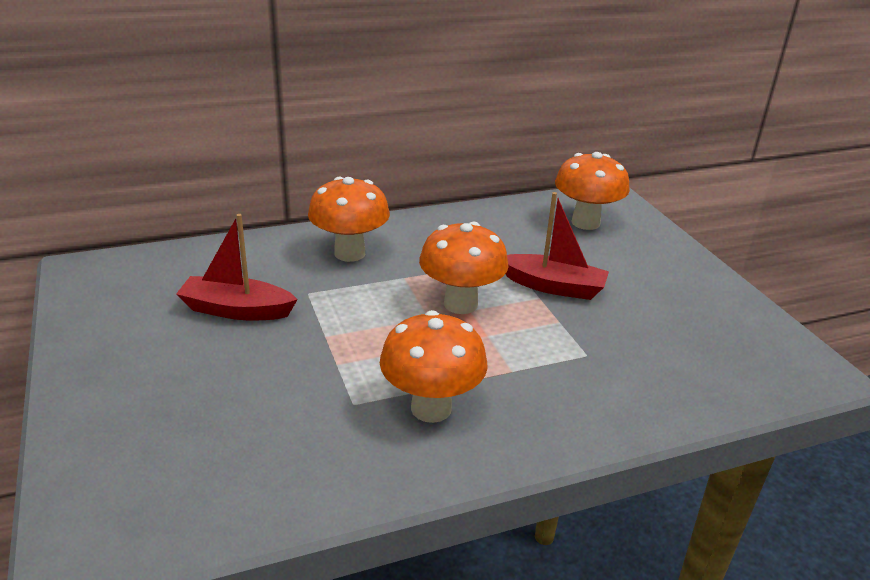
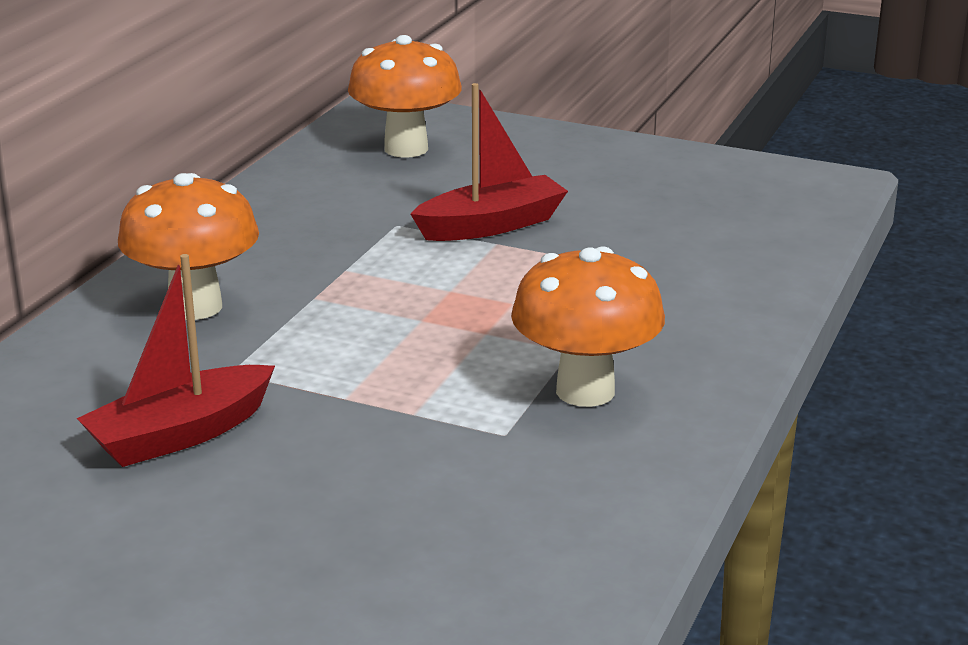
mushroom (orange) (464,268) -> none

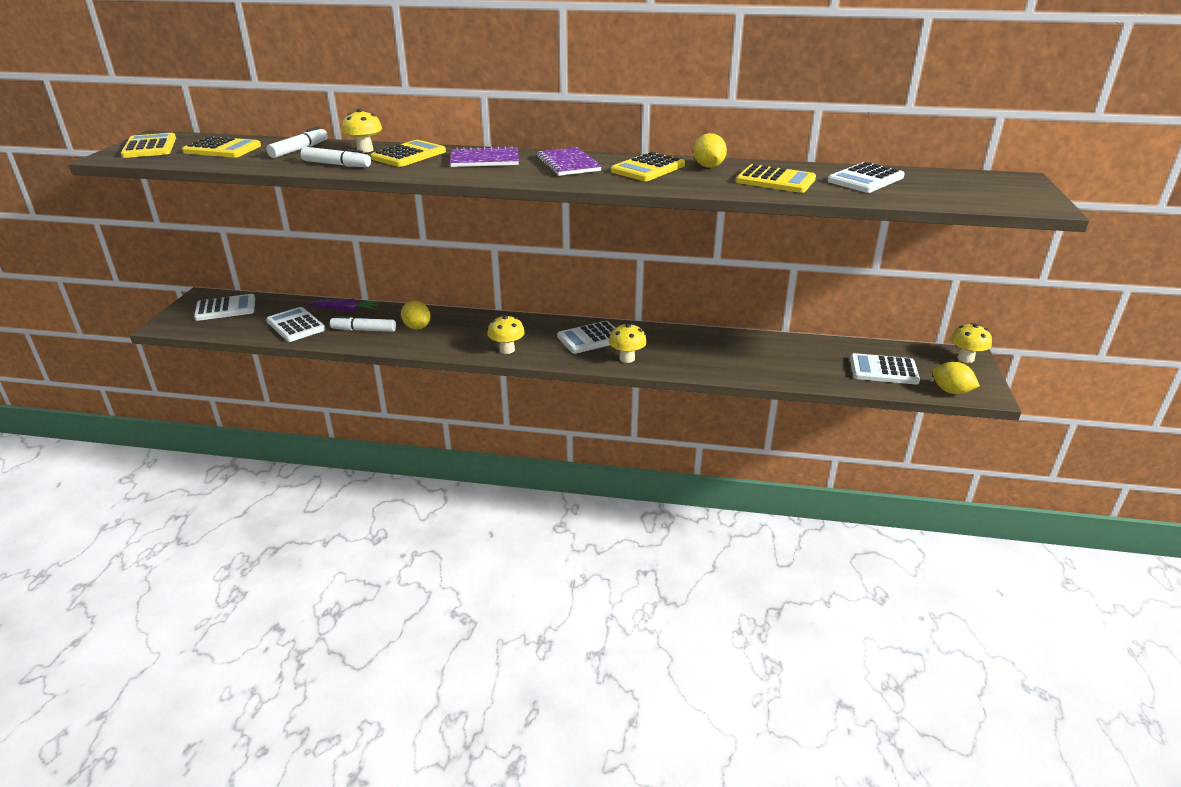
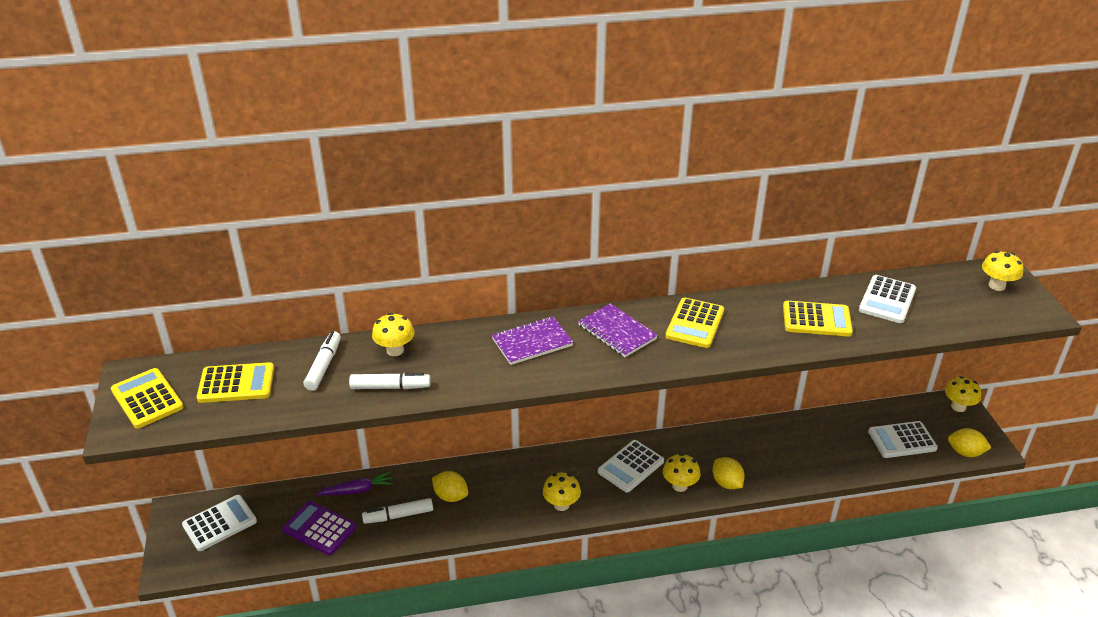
calculator (white) (296,324) -> calculator (purple) (319,528)
lemon (yellow) (710,150) -> lemon (yellow) (729,473), shifted
none -> mushroom (yellow) (1002,271)
calculator (yellow) (408,153) -> none

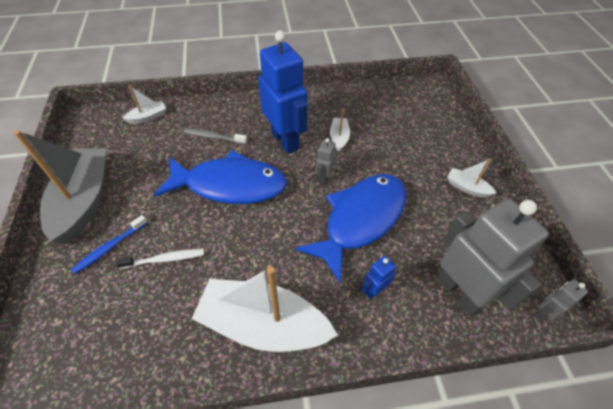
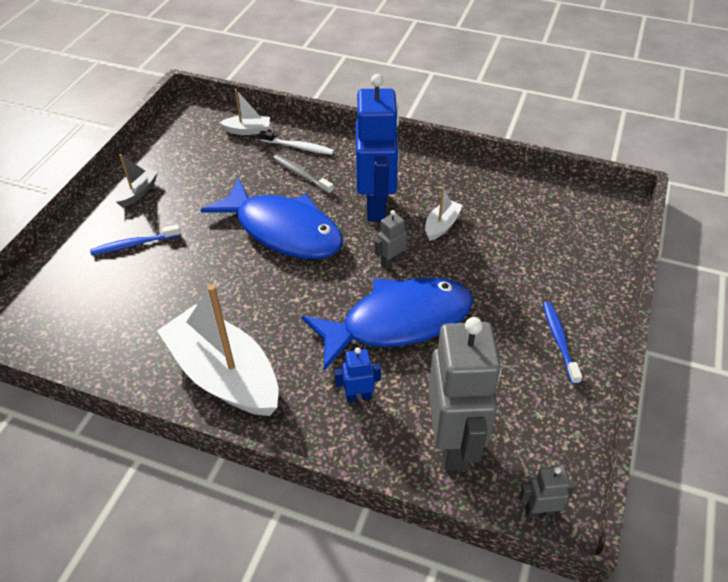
boat (grey) (60,187) -> boat (grey) (136,181), x0.44
toothbrush (white) (160,259) -> toothbrush (white) (296,142), shifted
boat (white) (471,178) -> toothbrush (blue) (562,343)

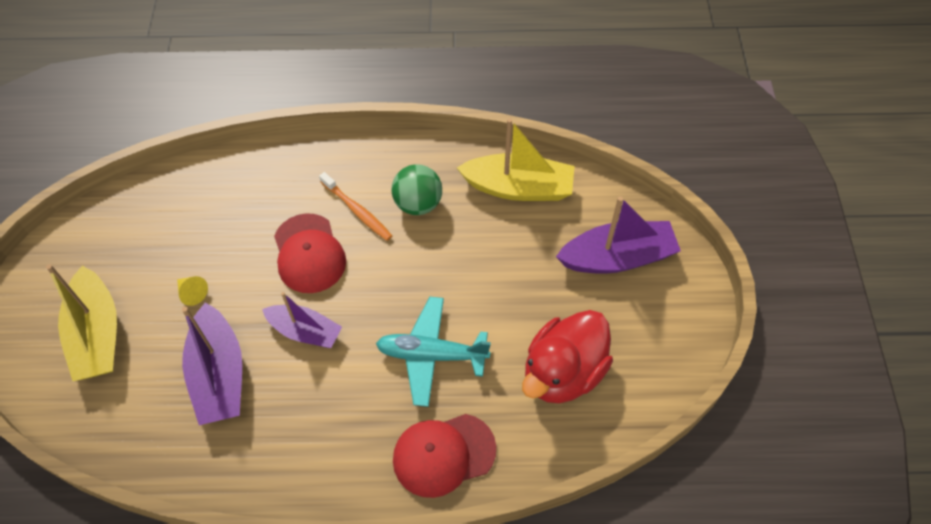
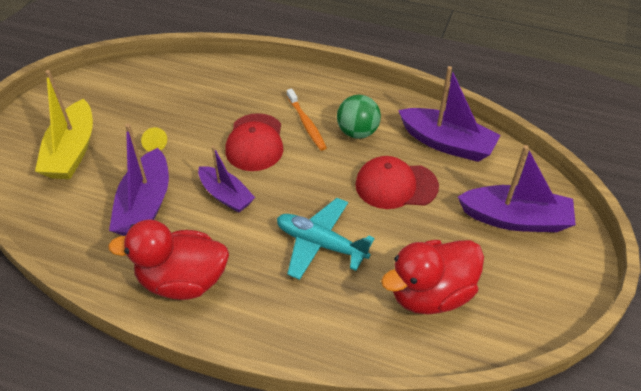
none -> duck (red) (168,259)
cap (red) (444,456) -> cap (red) (397,182), shifted
boat (yellow) (516,159) -> boat (purple) (449,114)

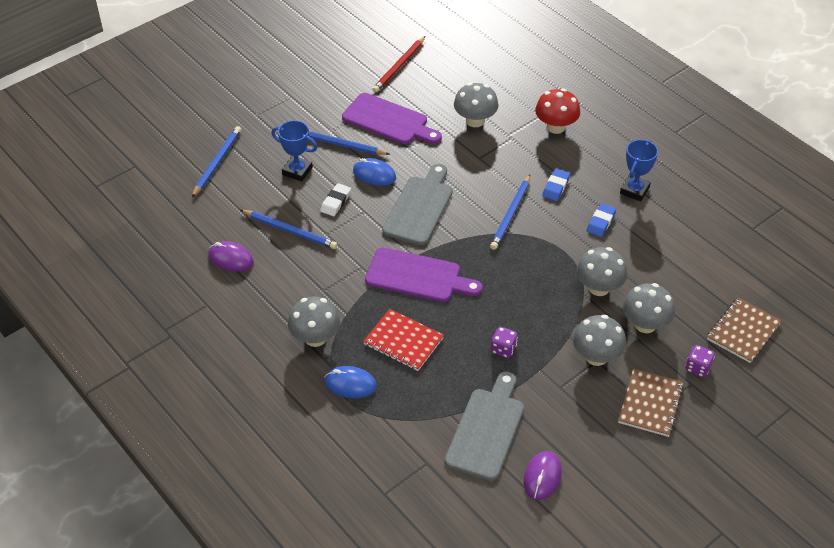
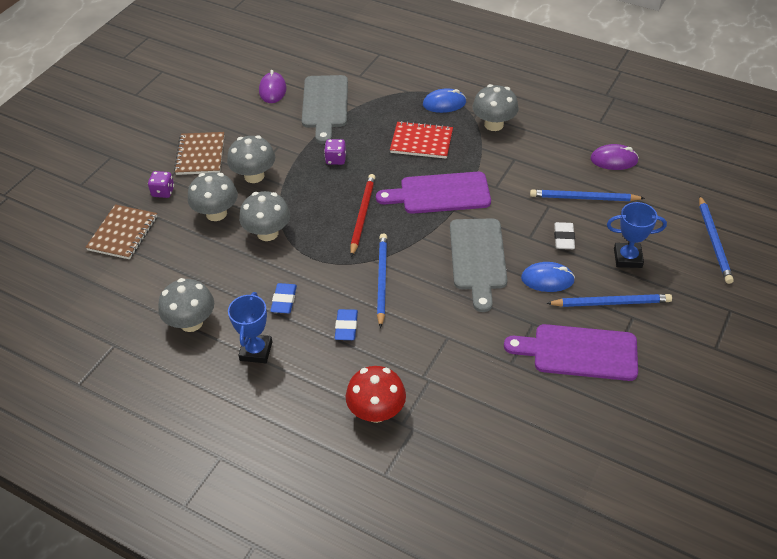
mushroom (grey) (476,105) -> mushroom (grey) (186,305), shifted
pencil (red) (398,64) -> pencil (red) (362,215), shifted

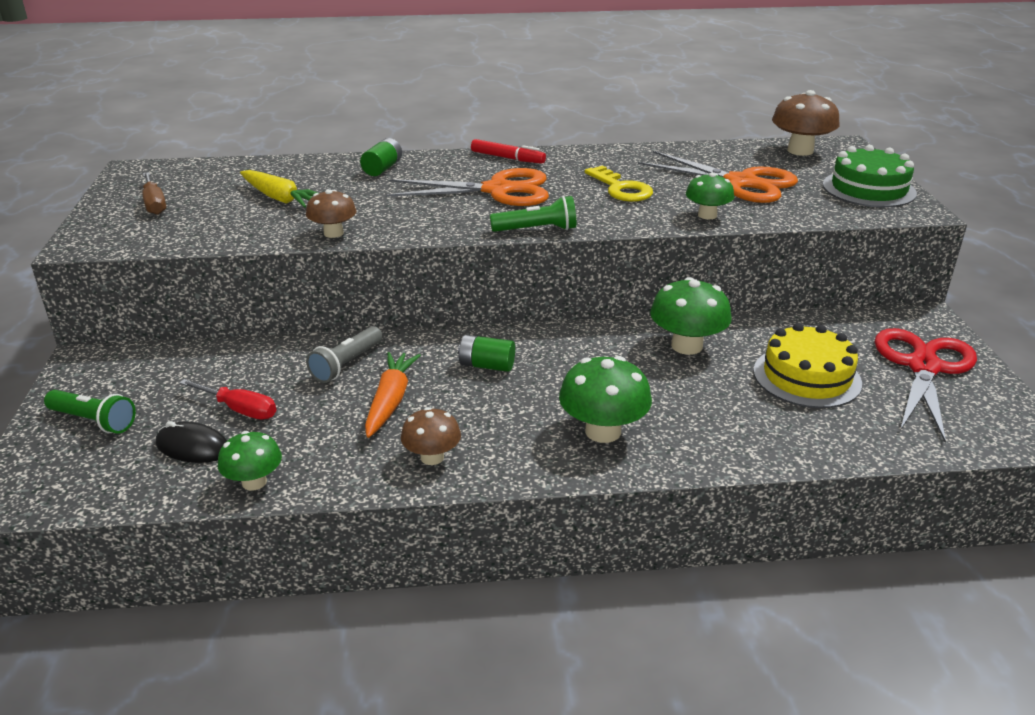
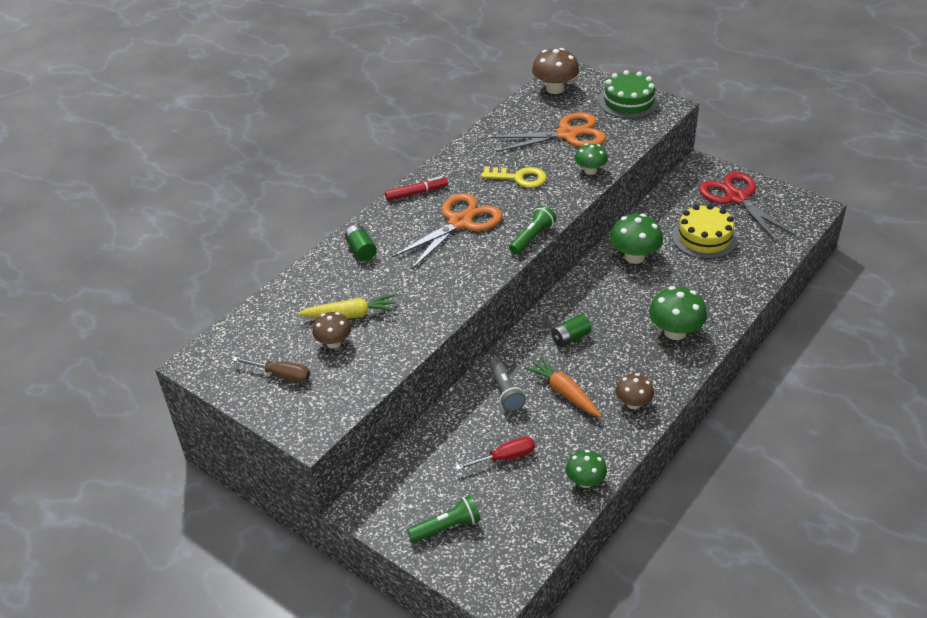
mushroom (brown) (331,213) -> mushroom (brown) (331,330), shifted
mouse (black) (191,442) -> none

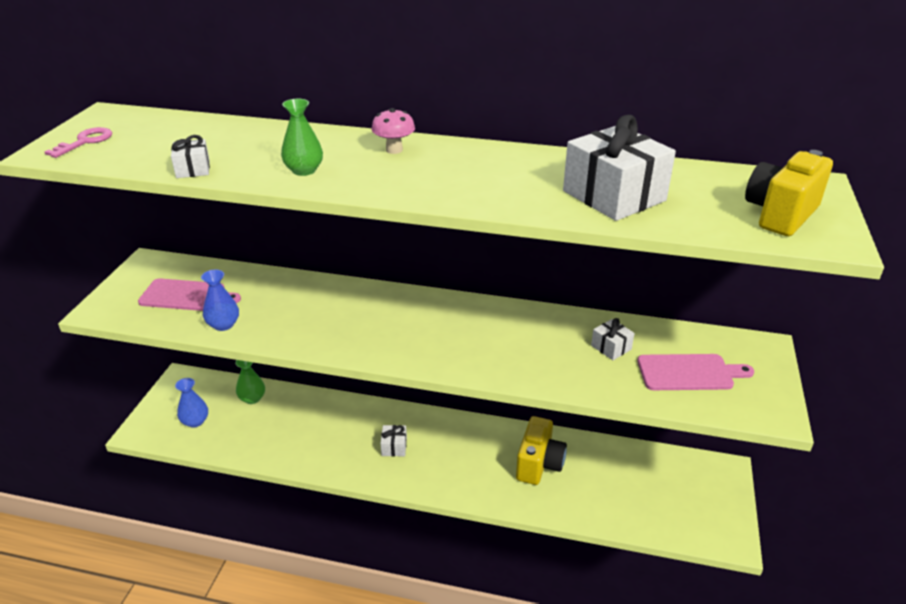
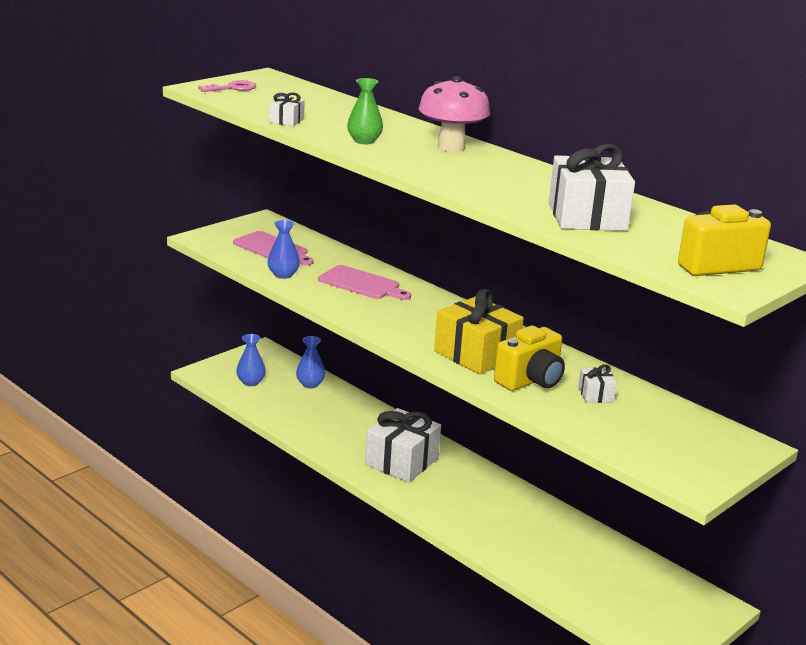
vase (green) (250,382) -> vase (blue) (310,362)
cutting board (pink) (695,372) -> cutting board (pink) (364,282), shifted
gift (white) (393,441) -> gift (white) (403,445), x2.13
mushroom (pink) (393,131) -> mushroom (pink) (454,114), x1.79
none -> gift (yellow) (479,332)
camera (yellow) (541,450) -> camera (yellow) (529,358), shifted

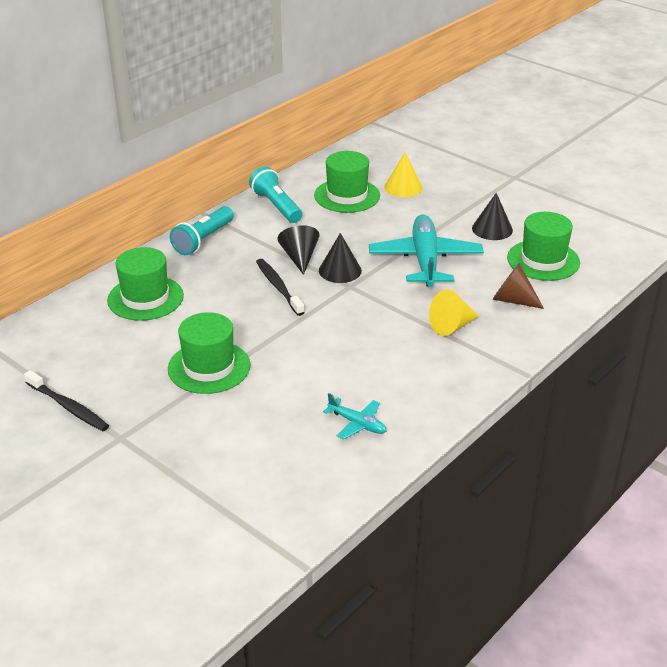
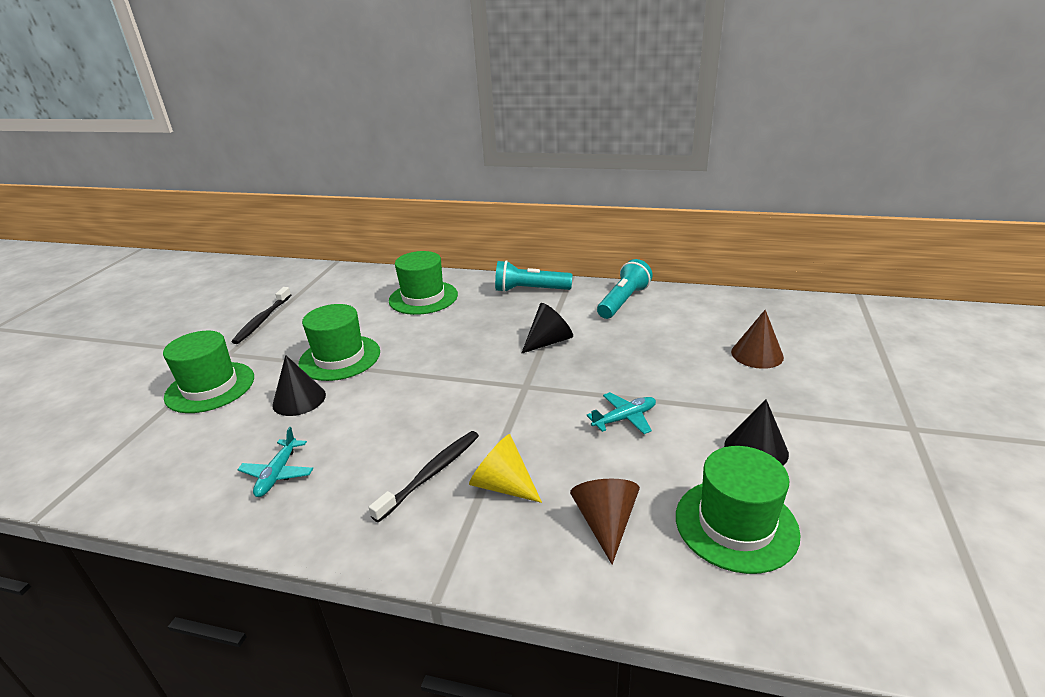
hat (green) (347,182) -> hat (green) (208,372), shifted
cone (black) (340,258) -> cone (black) (299,385), shifted
toothbrush (black) (280,287) -> toothbrush (black) (424,477), shifted
plane (turquoise) (426,250) -> plane (turquoise) (621,413), x0.47
cone (yellow) (403,174) -> cone (brown) (757,339)

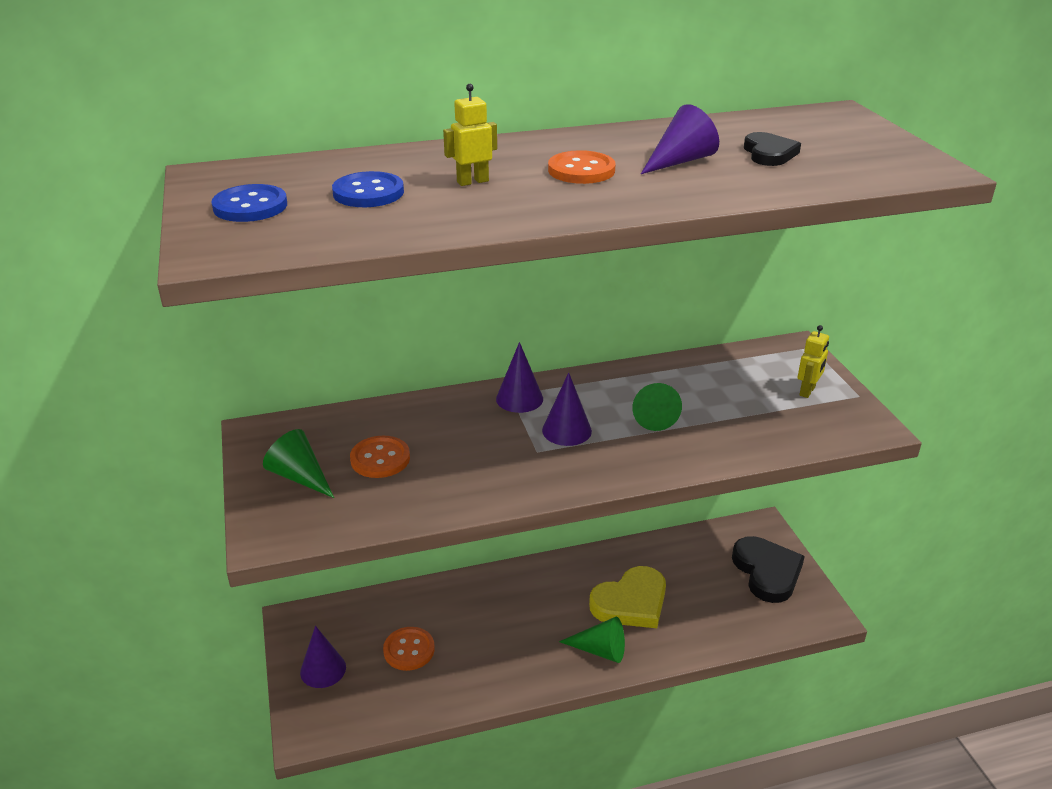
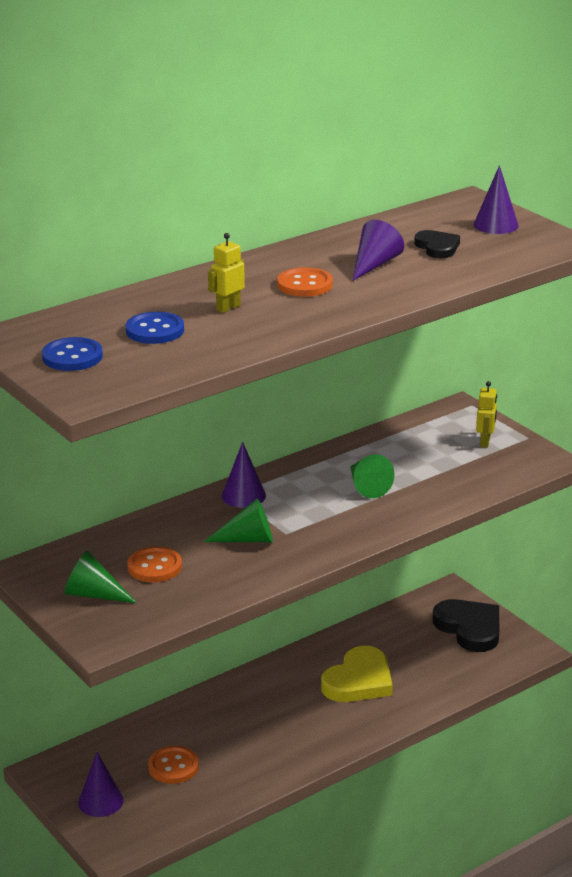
cone (green) (592,640) -> cone (green) (238,520), shifted
cone (purple) (567,409) -> cone (purple) (496,199), shifted

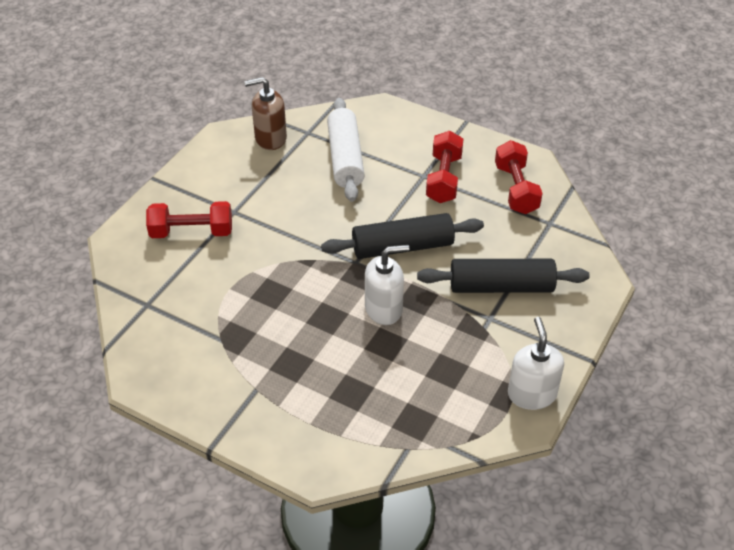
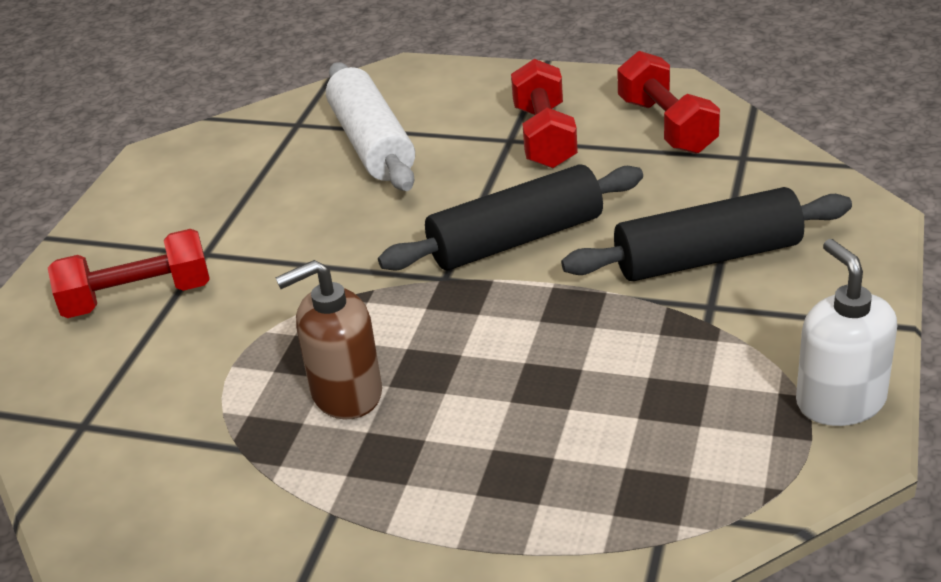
soap dispenser (brown) (265,113) -> soap dispenser (brown) (328,339), shifted
soap dispenser (white) (387,285) -> none

